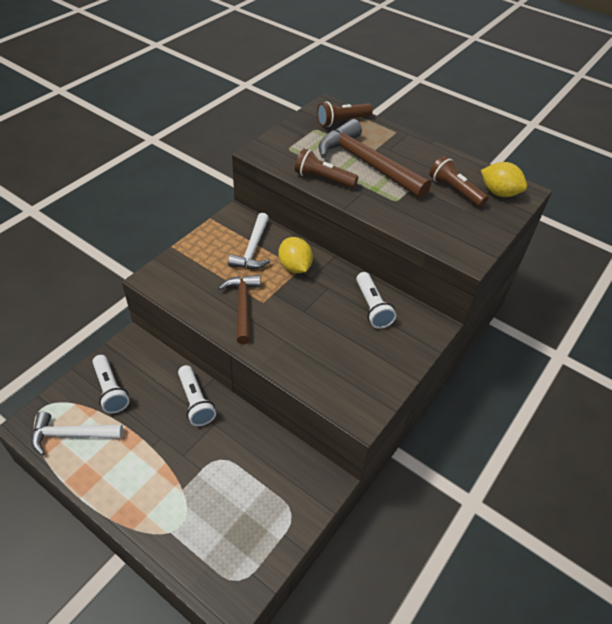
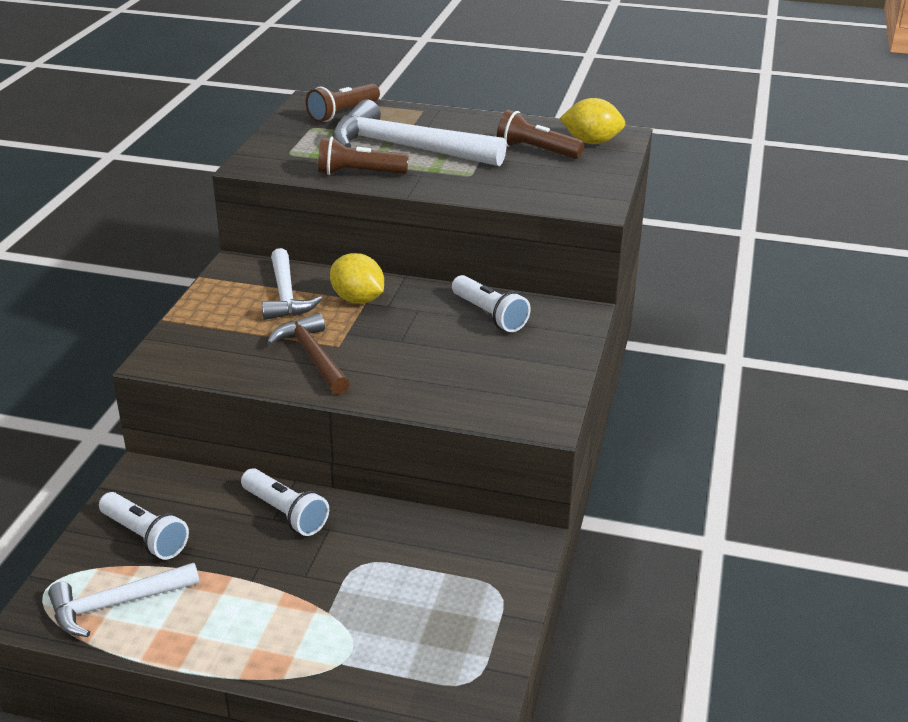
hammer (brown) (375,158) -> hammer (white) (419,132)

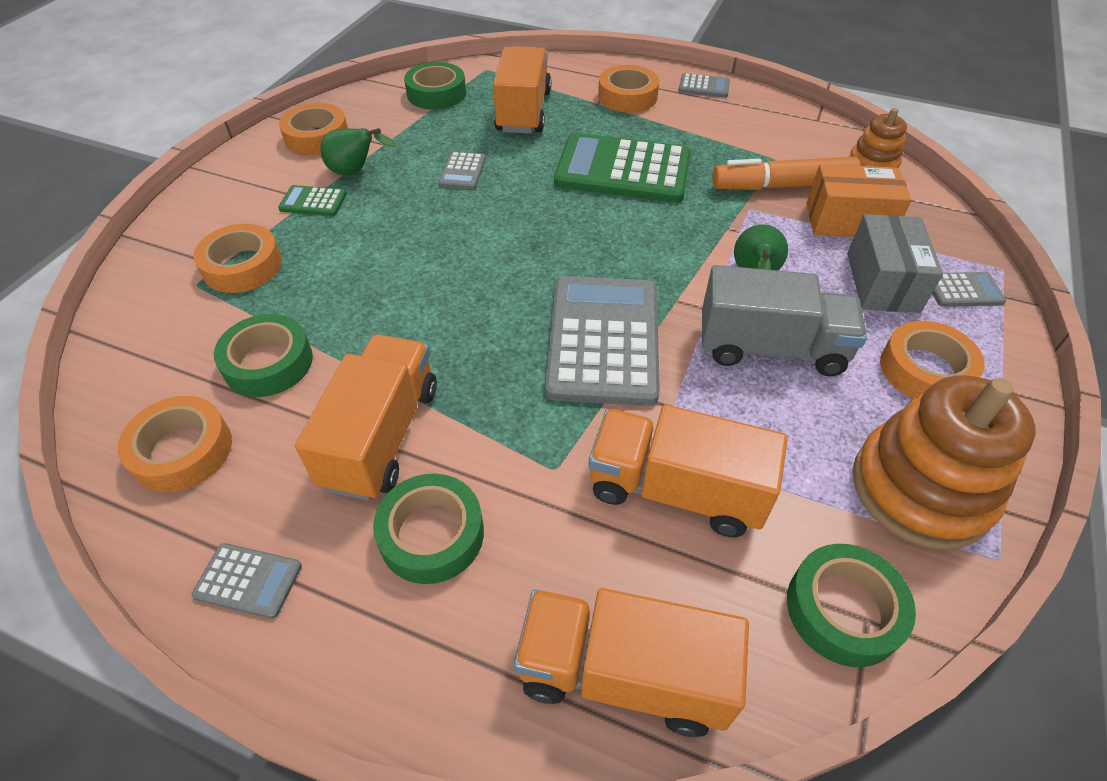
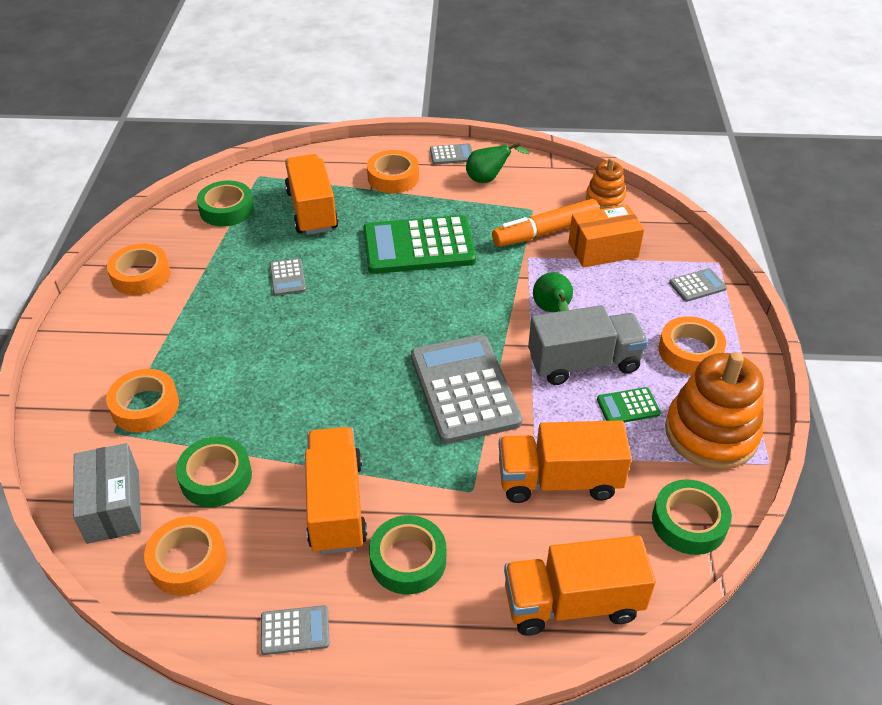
box (grey) (895,263) -> box (grey) (107,493), shifted
pear (green) (358,152) -> pear (green) (498,162), shifted
calculator (green) (312,200) -> calculator (green) (629,405), shifted

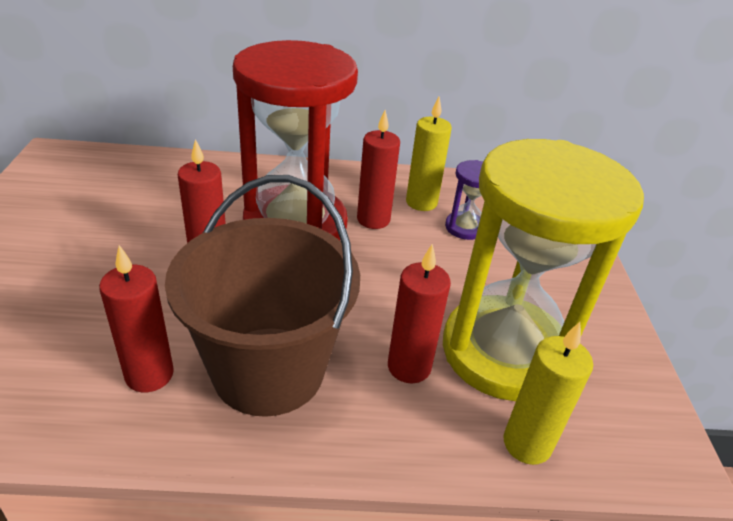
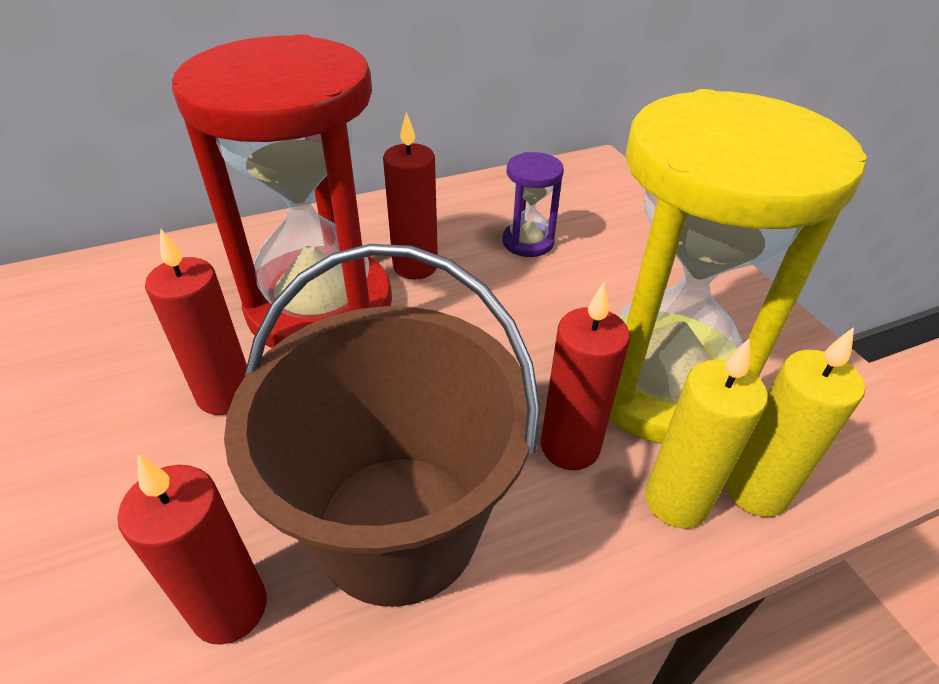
candle (yellow) (429,154) -> candle (yellow) (706,433), shifted

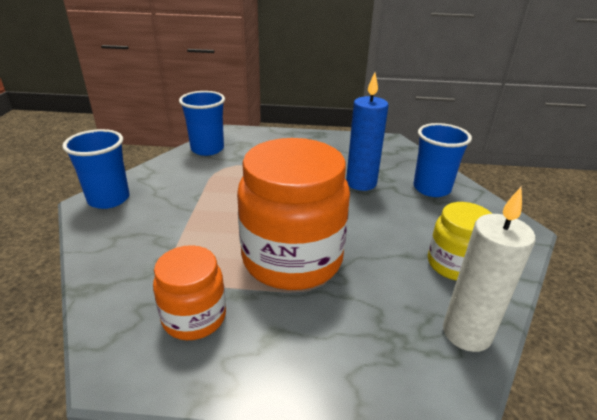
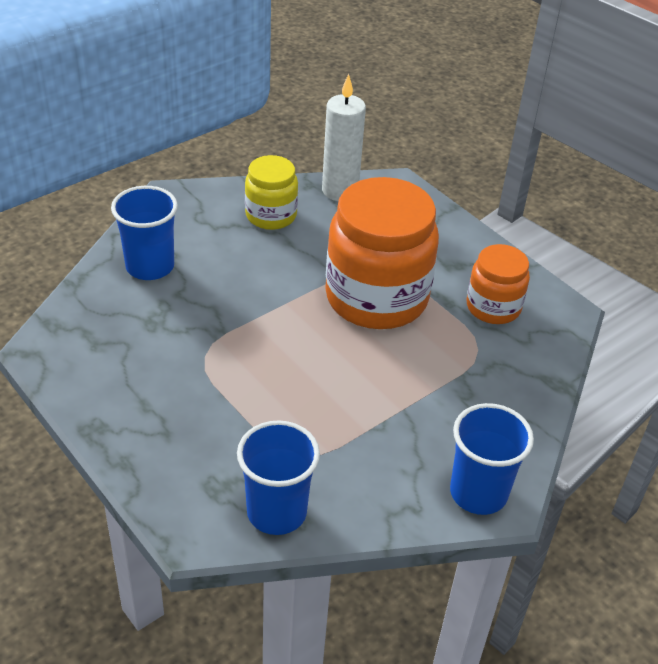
candle (blue) (367,132) -> none

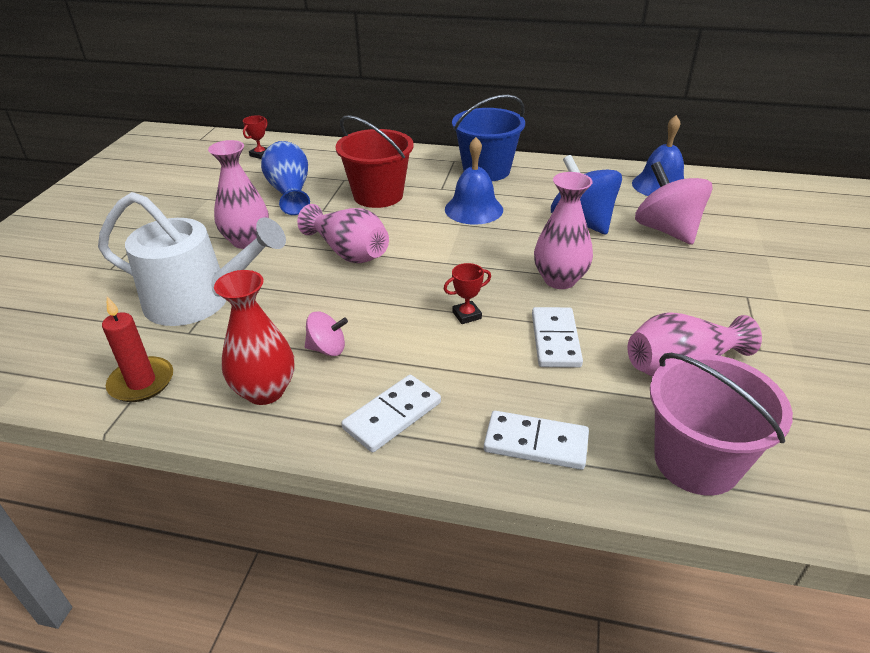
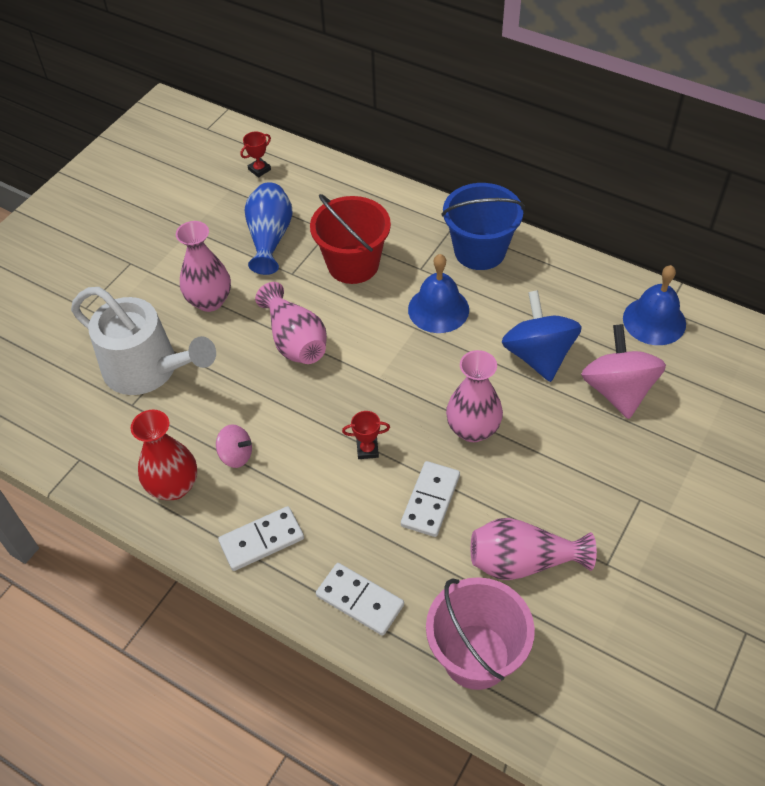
candle (red) (137,349) -> none

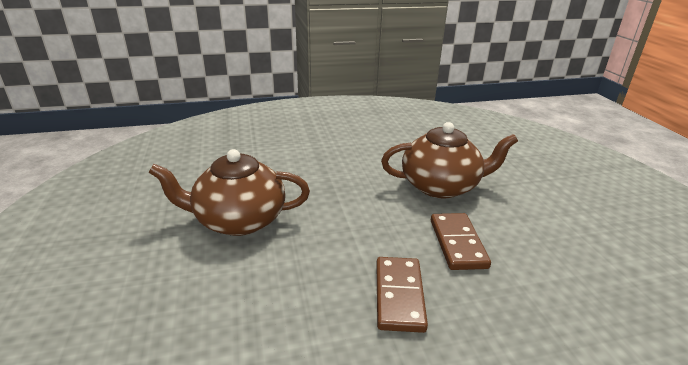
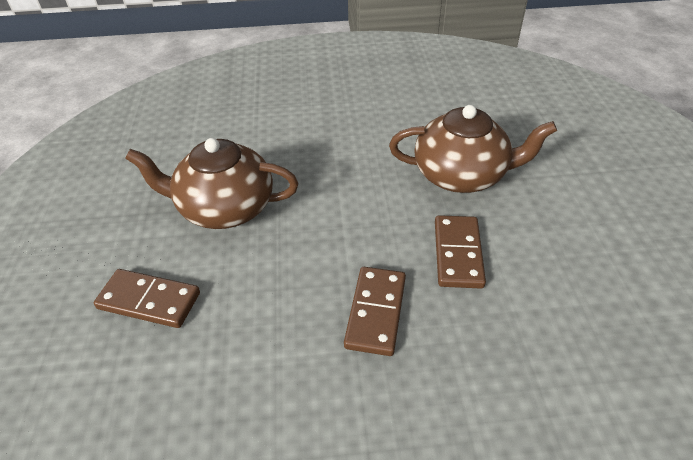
none -> domino (brown) (147,298)

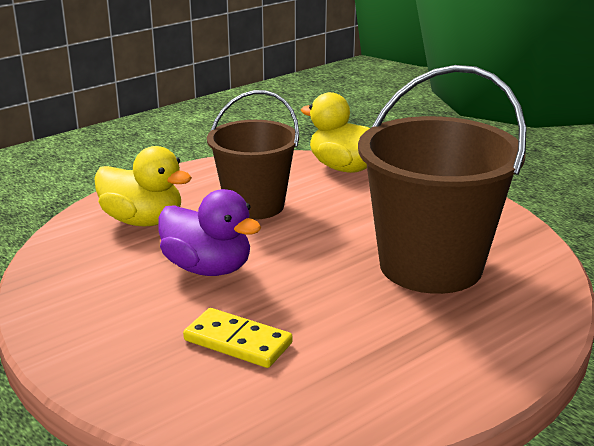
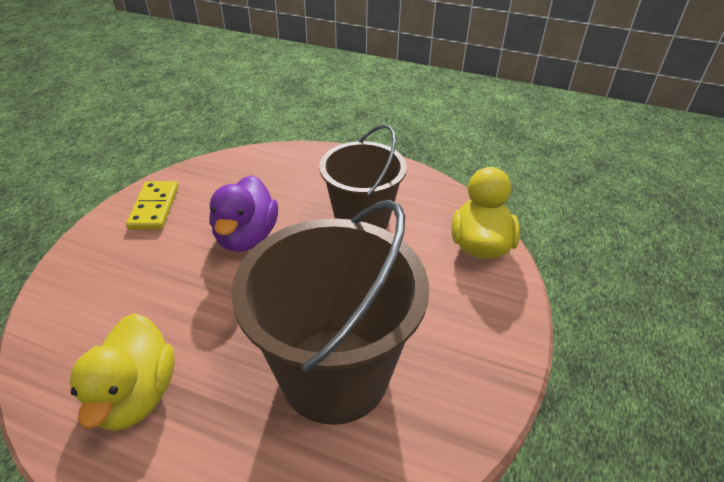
duck (yellow) (143,186) -> duck (yellow) (122,372), shifted
domino (yellow) (238,338) -> domino (yellow) (152,205), shifted

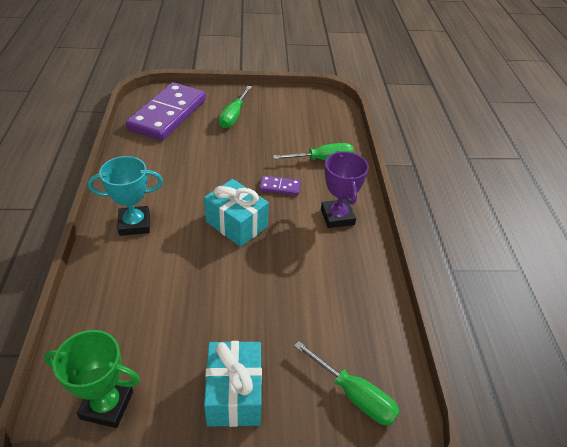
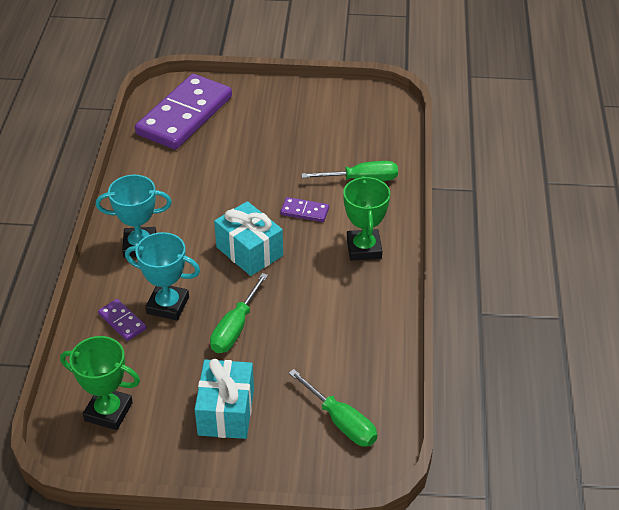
none -> domino (purple) (122,320)
none -> trophy (turquoise) (162,276)
screwdriver (green) (235,107) -> screwdriver (green) (239,313), shifted
trophy (purple) (345,189) -> trophy (green) (366,218)

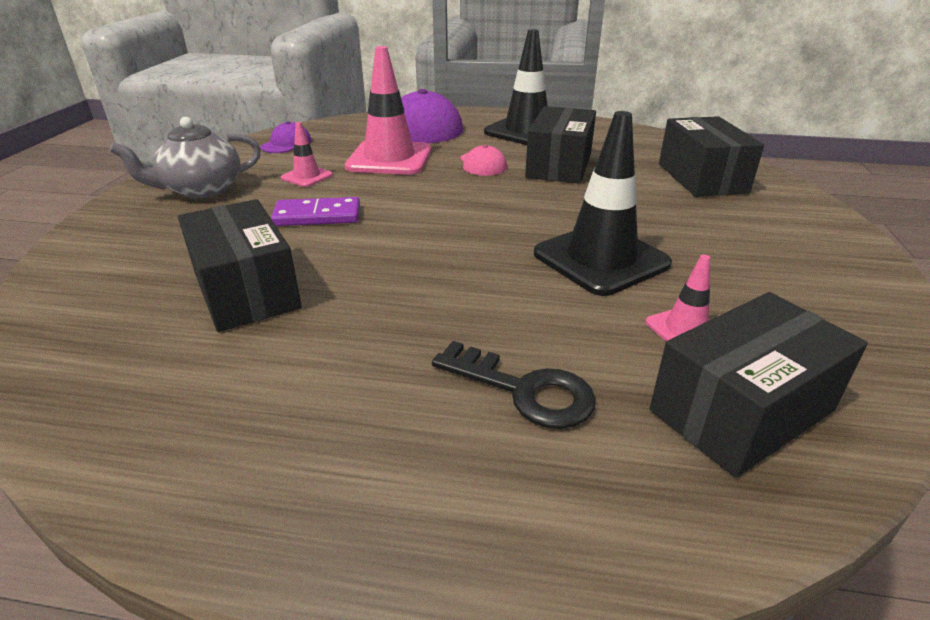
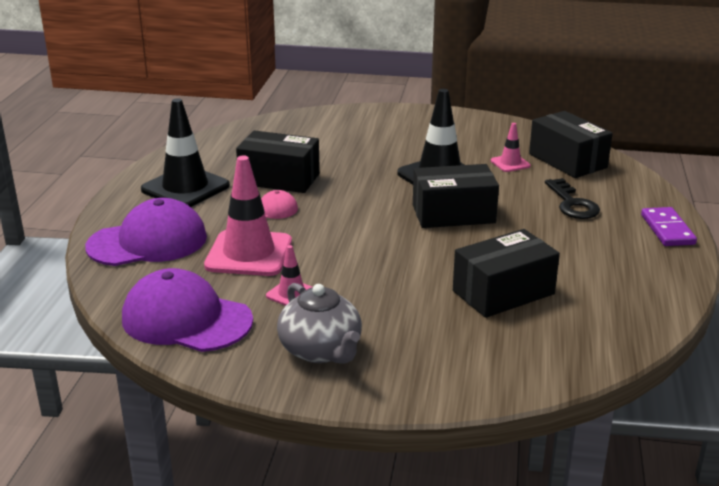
cap (purple) (285,137) -> cap (purple) (187,310), x2.05
box (black) (711,156) -> box (black) (456,196), shifted
key (black) (514,385) -> key (black) (572,198), 135 degrees clockwise
domino (purple) (315,211) -> domino (purple) (669,226), shifted

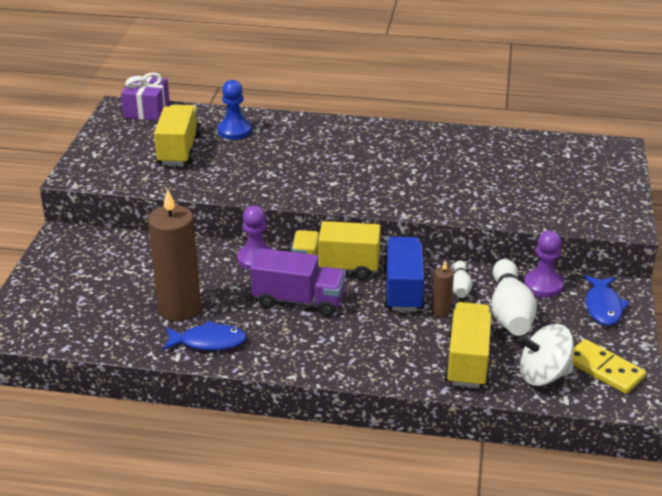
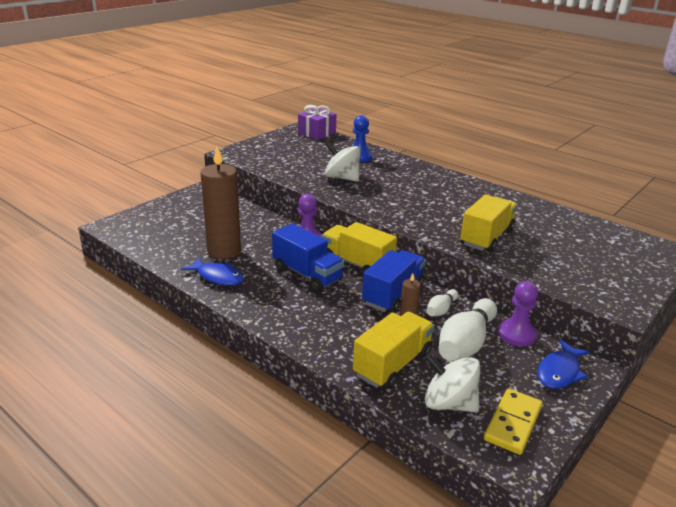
truck (purple) (298,282) -> truck (blue) (308,257)
none -> spinning top (white) (343,162)
truck (yellow) (178,135) -> truck (yellow) (489,224), shifted
domino (yellow) (609,366) -> domino (yellow) (513,422), 45 degrees clockwise

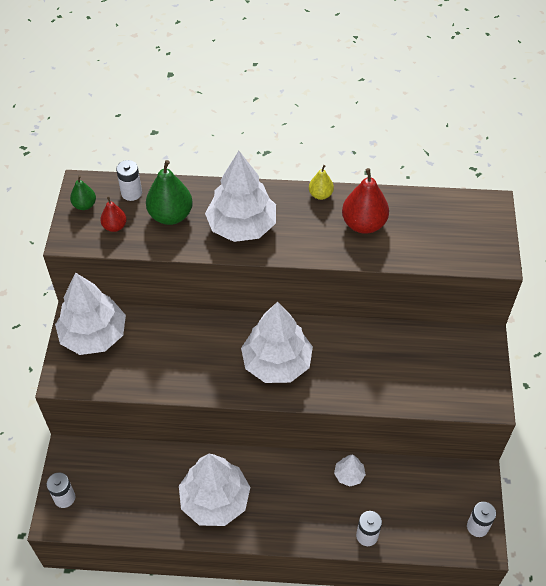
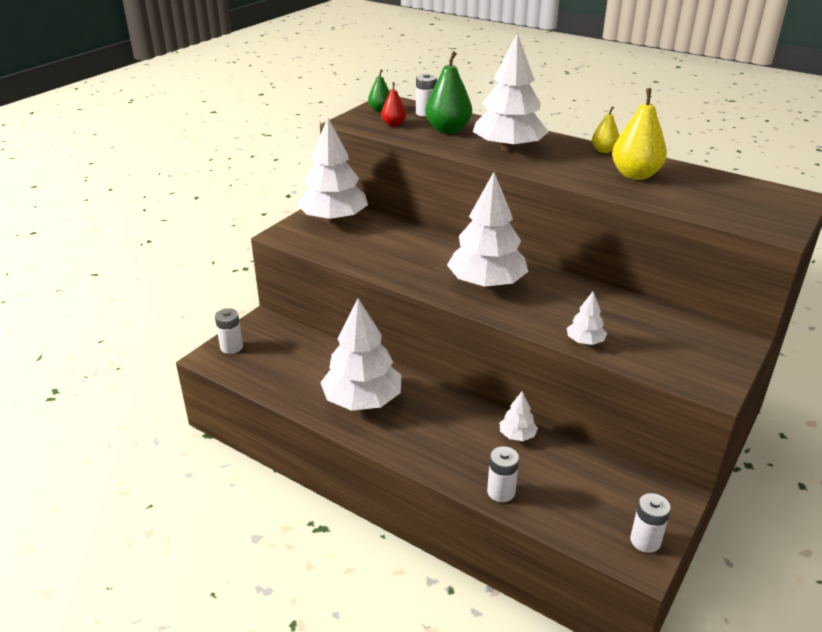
none -> tree (white) (587,318)
pear (red) (365,201) -> pear (yellow) (639,134)

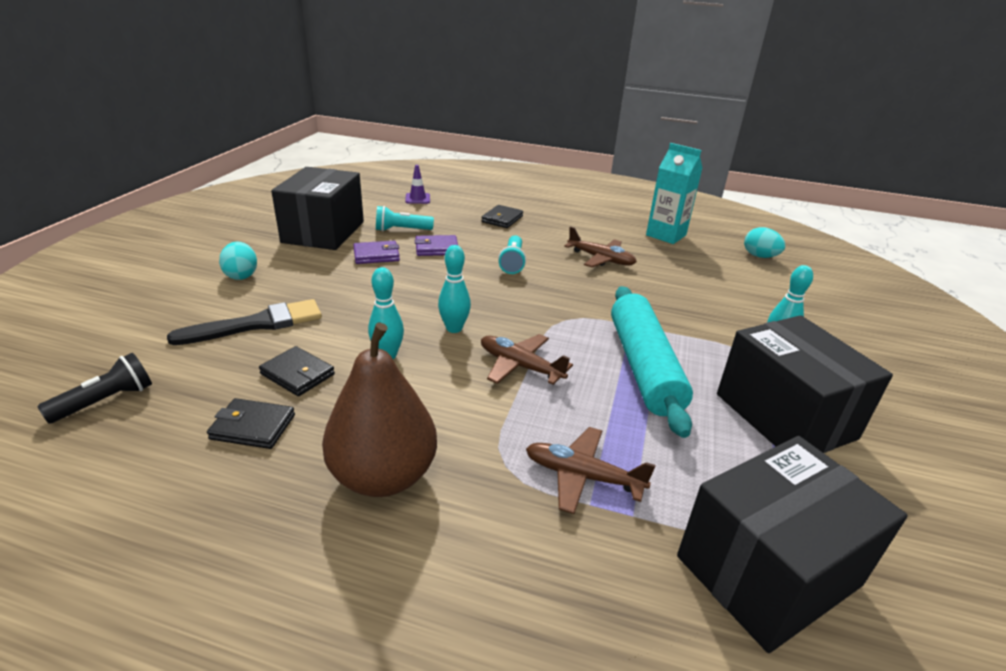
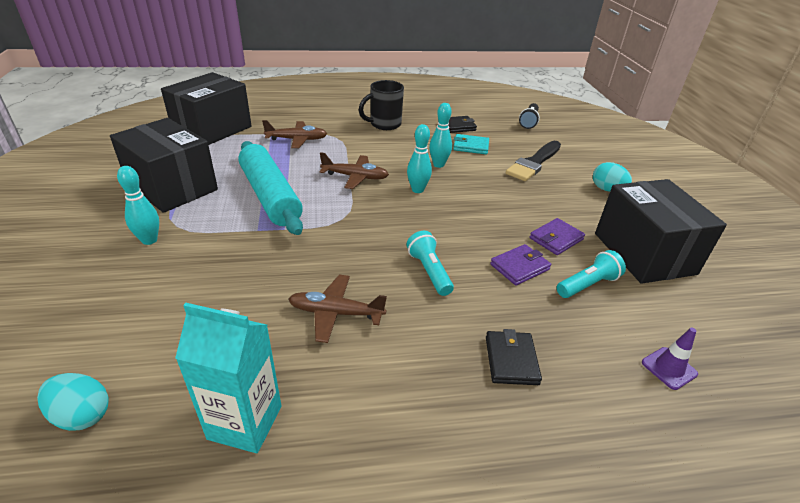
pear (brown) (379,410) -> mug (black) (381,105)
wallet (black) (297,371) -> wallet (turquoise) (471,144)

